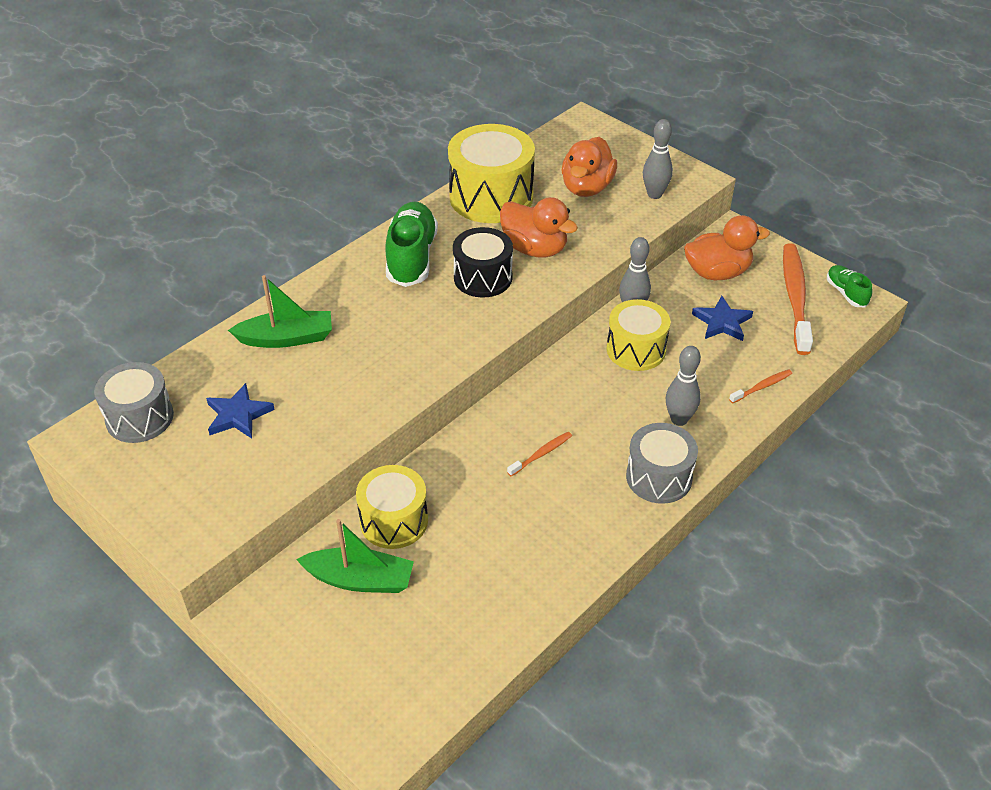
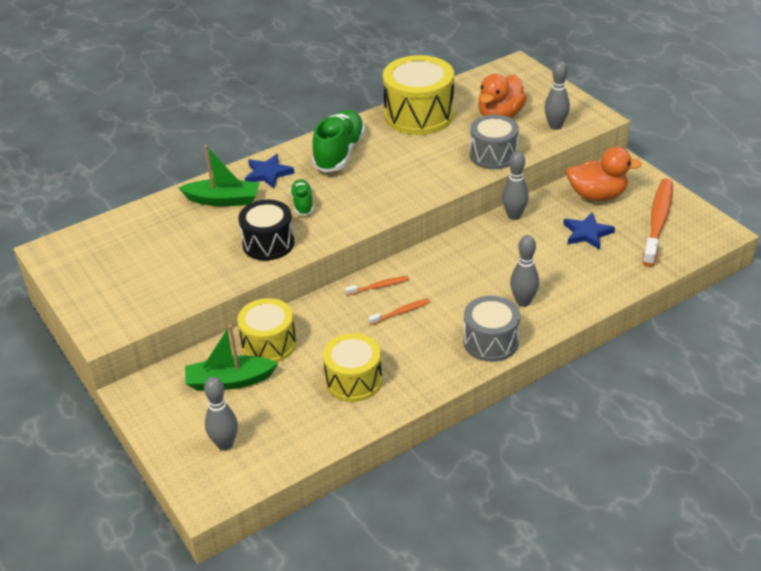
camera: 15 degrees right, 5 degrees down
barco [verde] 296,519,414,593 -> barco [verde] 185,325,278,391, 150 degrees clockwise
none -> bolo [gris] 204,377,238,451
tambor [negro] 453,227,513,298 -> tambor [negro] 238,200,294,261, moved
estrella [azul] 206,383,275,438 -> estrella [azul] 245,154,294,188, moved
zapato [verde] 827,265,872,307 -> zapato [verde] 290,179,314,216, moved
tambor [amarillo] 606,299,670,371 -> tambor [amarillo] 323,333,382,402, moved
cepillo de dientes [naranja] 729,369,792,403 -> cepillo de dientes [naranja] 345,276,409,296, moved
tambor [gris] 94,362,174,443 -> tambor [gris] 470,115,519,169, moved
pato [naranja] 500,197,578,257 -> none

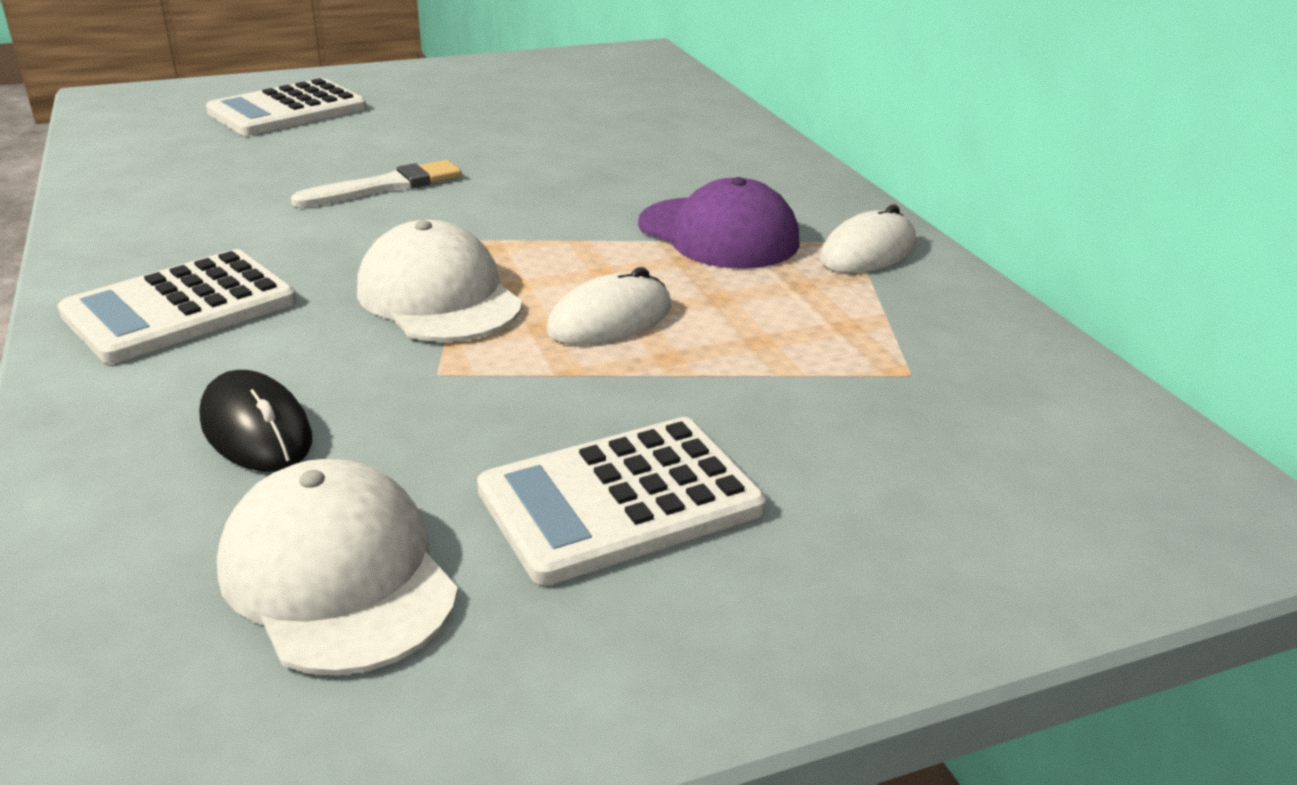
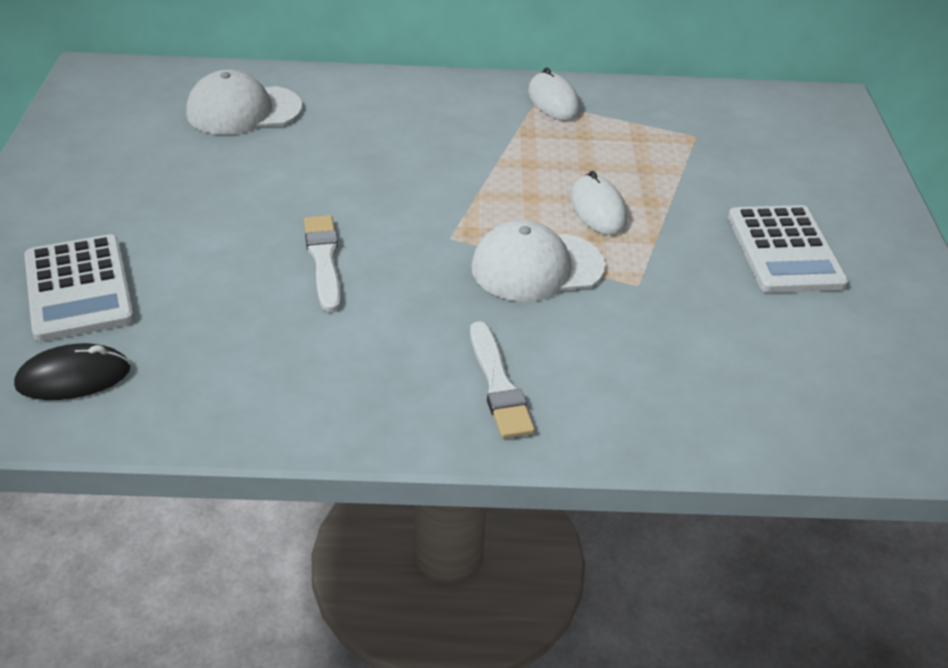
camera: 70 degrees left, 10 degrees up
ratón [negro] 199,370,312,472 -> ratón [negro] 14,343,131,400, moved
gorra [blanco] 217,459,458,675 -> gorra [blanco] 186,70,302,135, moved
calculadora [blanco] 57,249,297,364 -> pincel [blanco] 470,321,535,439
gorra [morado] 638,177,800,269 -> none

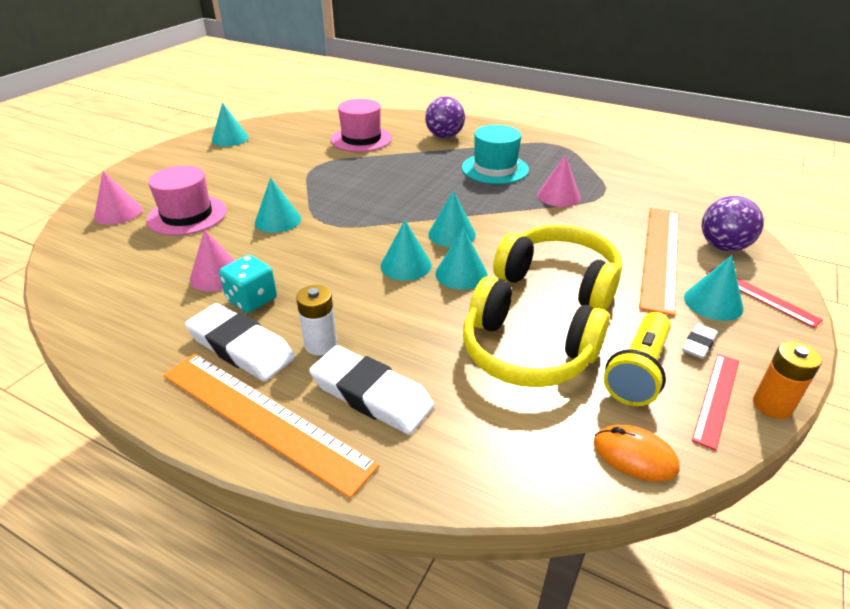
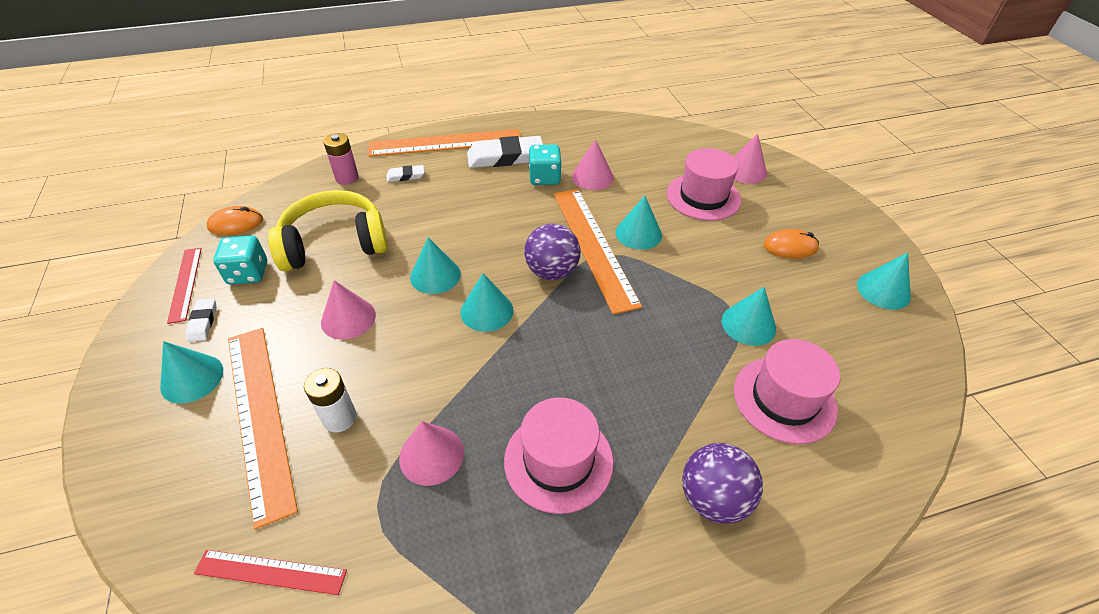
camera: 135 degrees right, 10 degrees up
regla [rojo] 706,267,823,328 -> regla [rojo] 194,550,347,595, moved
lámpara de mano [amarillo] 603,312,671,406 -> dado [turquesa] 213,235,267,285
pila [blanco] 296,285,337,356 -> pila [blanco] 304,368,357,432, moved
auriculares [amarillo] 493,225,622,310 -> cono [rosa] 321,280,376,340
none -> pila [rosa] 323,133,359,185
goma de borrar [blanco] 309,345,434,435 -> goma de borrar [blanco] 387,165,424,182, x0.48
sombrero [turquesa] 462,125,529,184 -> sombrero [rosa] 504,397,614,514
pelota [morado] 702,196,764,251 -> pelota [morado] 524,224,581,280, moved
none -> regla [naranja] 554,189,642,314
cono [turquesa] 381,220,432,281 -> cono [turquesa] 722,287,776,346, moved
none -> ratón [naranja] 764,229,819,259
pila [naranja] 753,341,822,419 -> none

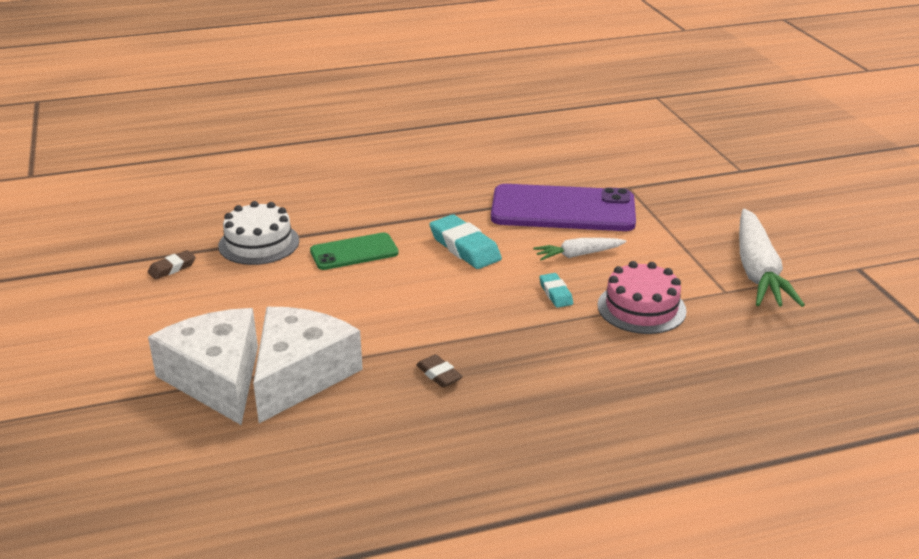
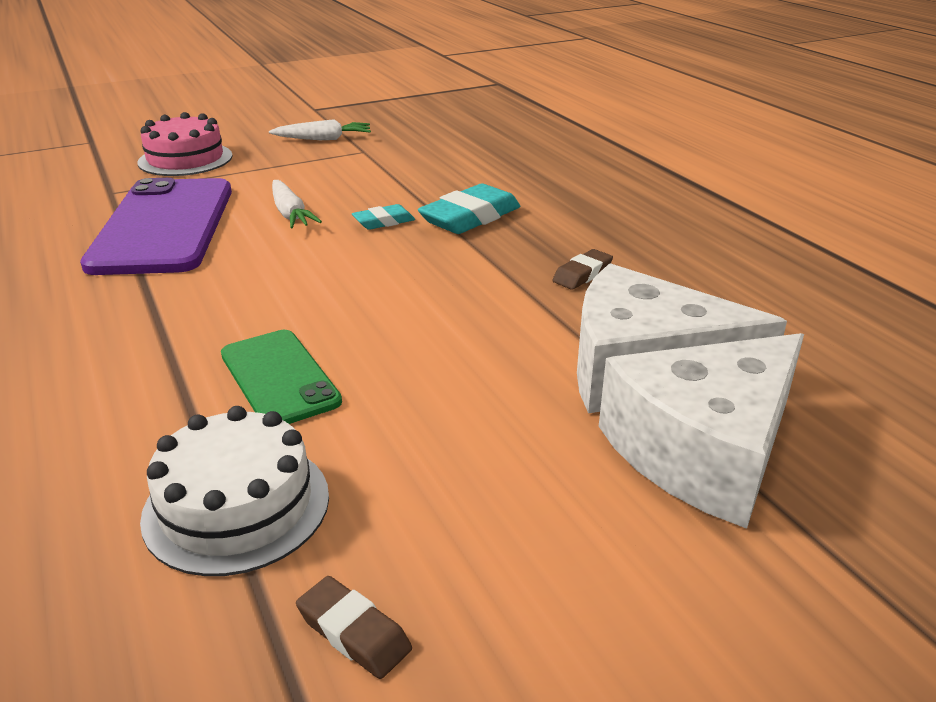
camera: 100 degrees left, 0 degrees up
tarta [rosa] 598,261,687,334 -> tarta [rosa] 138,112,232,176, moved
zanahoria [blanco] 739,209,805,307 -> zanahoria [blanco] 269,119,371,140, x0.54
goma de borrar [turquesa] 429,214,502,269 -> goma de borrar [turquesa] 418,184,520,234, moved

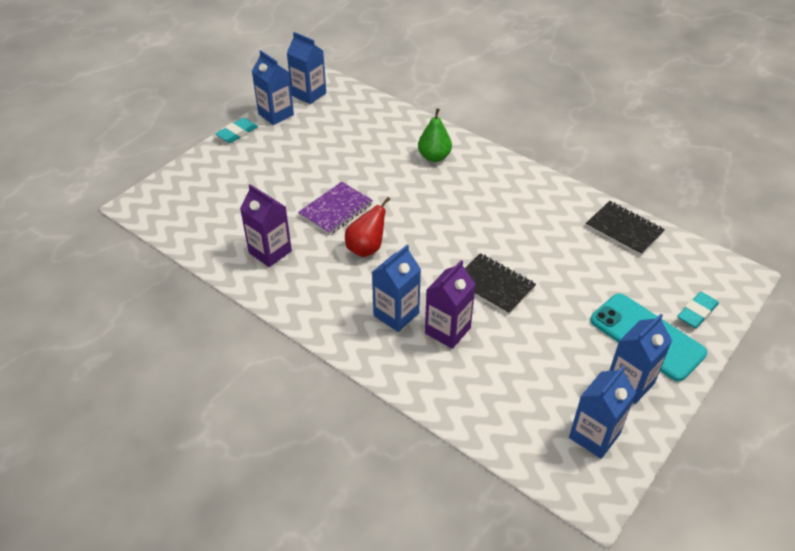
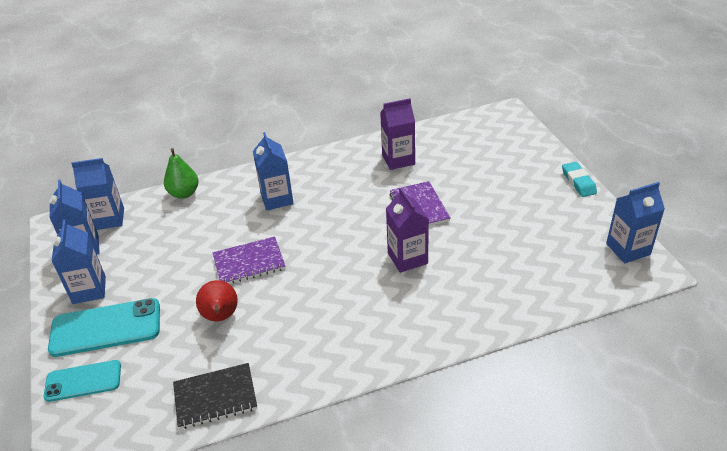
camera: 125 degrees right, 5 degrees down
goma de borrar [turquesa] 677,292,719,328 -> móvil [turquesa] 43,360,121,402
cartón de leche [azul] 252,50,294,125 -> cartón de leche [azul] 71,158,124,230, moved
pera [verde] 418,108,452,162 -> pera [verde] 164,148,199,199, moved
pera [rojo] 345,197,390,257 -> pera [rojo] 196,280,238,322, moved
cuaderno [negro] 465,253,536,315 -> cuaderno [morado] 213,236,285,284
cartón de leche [morado] 425,260,476,349 -> cartón de leche [morado] 386,188,429,273, moved

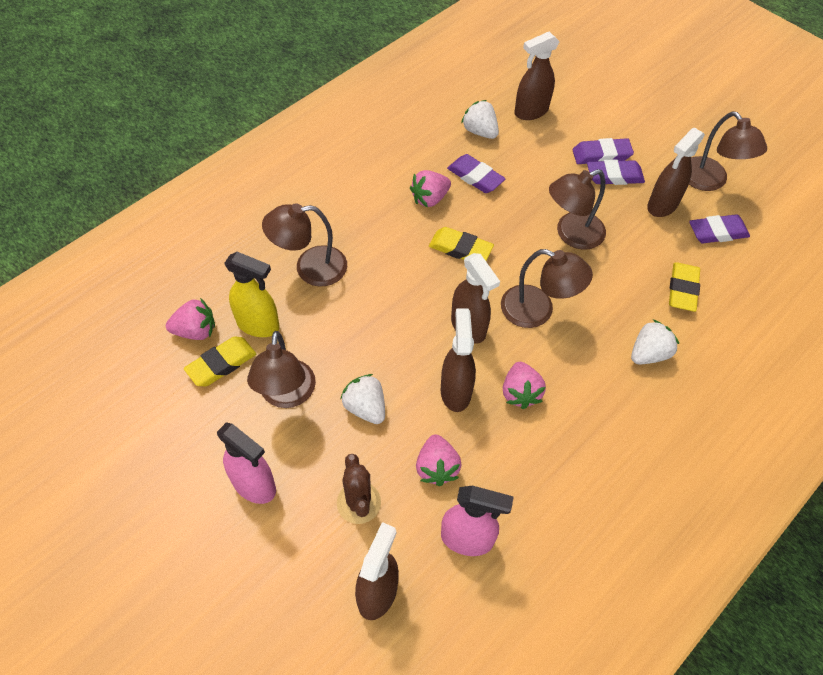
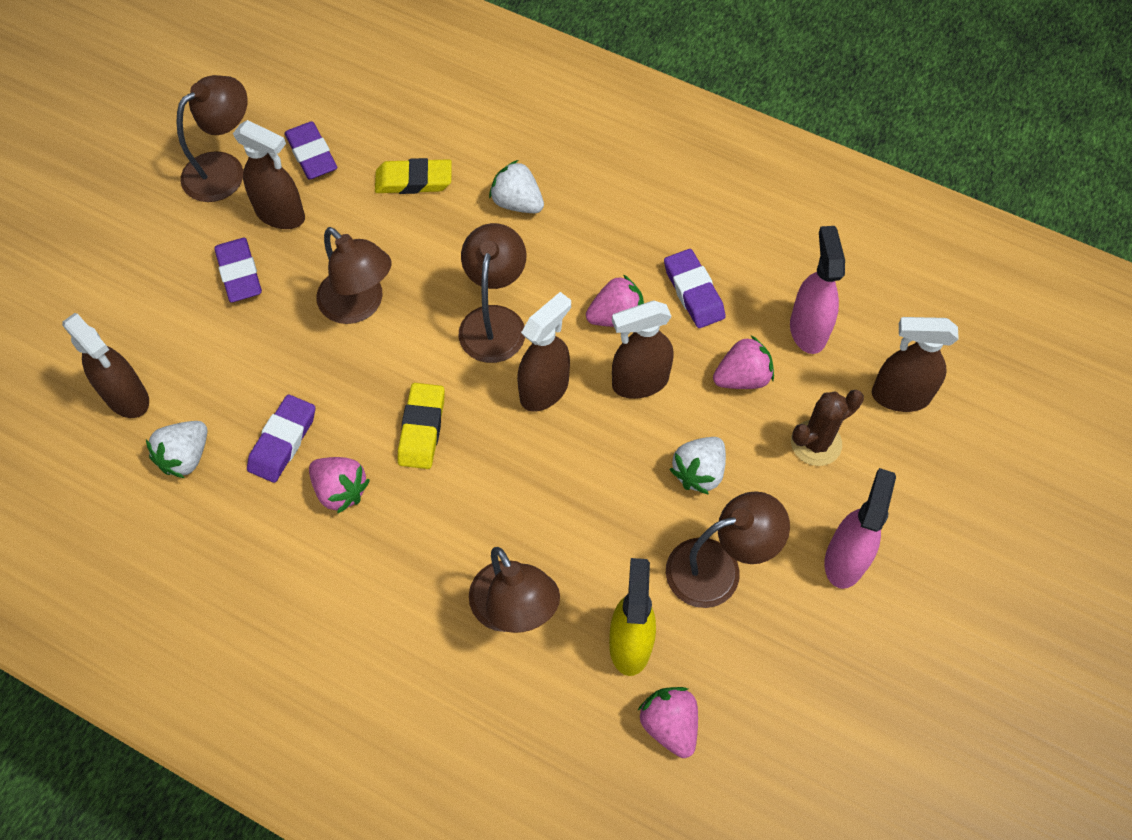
camera: 105 degrees left, 5 degrees up
goma de borrar [morado] 572,138,634,164 -> goma de borrar [morado] 664,249,726,328, moved
goma de borrar [amarillo] 184,336,256,386 -> none

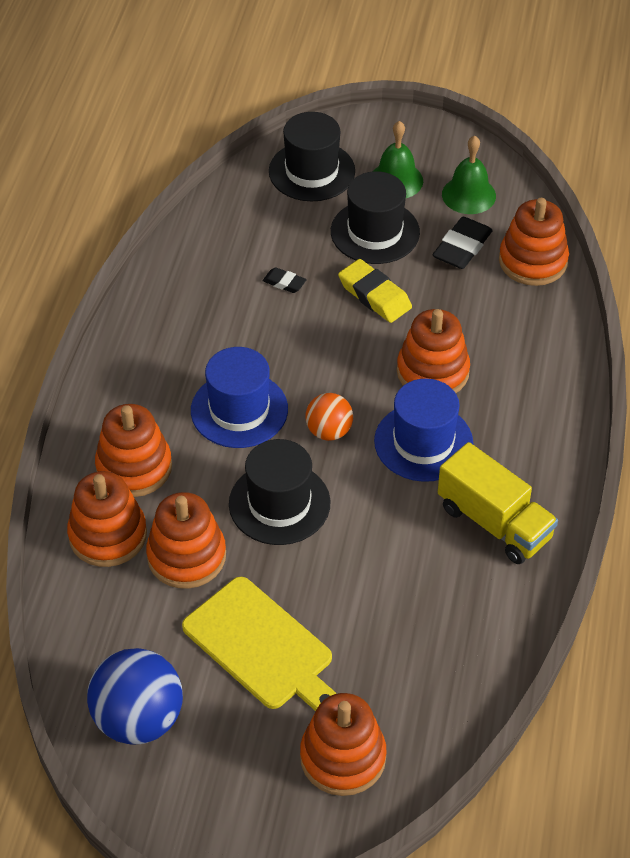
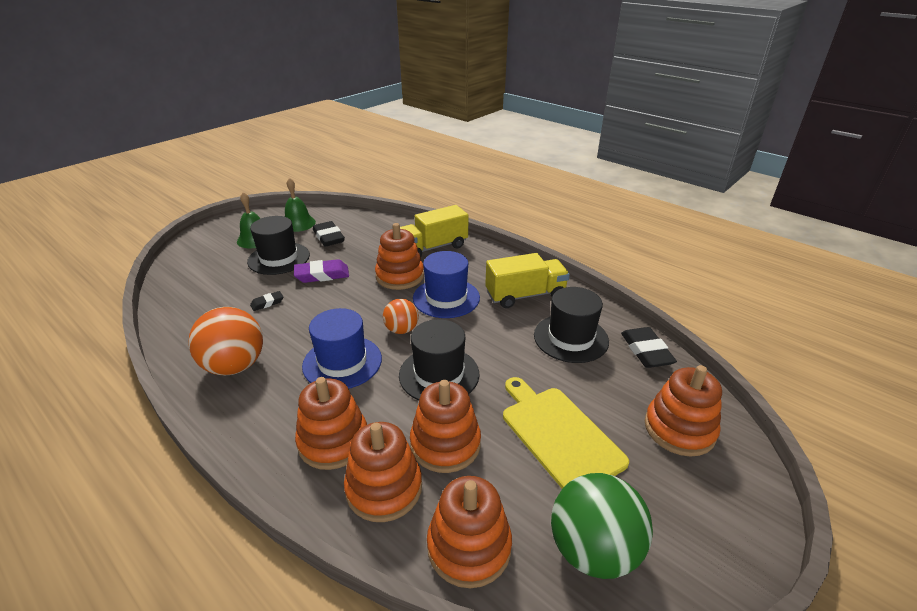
camera: 60 degrees left, 15 degrees down
none -> pelota [naranja] 188,307,263,375
goma de borrar [amarillo] 338,259,412,323 -> goma de borrar [morado] 294,259,349,283
none -> camión [amarillo] 400,205,469,257
juguete apilable [naranja] 499,198,569,286 -> juguete apilable [naranja] 427,476,512,588, moved
tabla de cortar [amarillo] 182,577,337,711 -> tabla de cortar [amarillo] 503,377,629,489, 105 degrees counterclockwise
sombrero [negro] 269,112,355,201 -> sombrero [negro] 534,287,609,363, moved
pelota [azul] 87,648,183,745 -> pelota [verde] 551,473,653,579
none -> goma de borrar [negro] 621,327,677,368

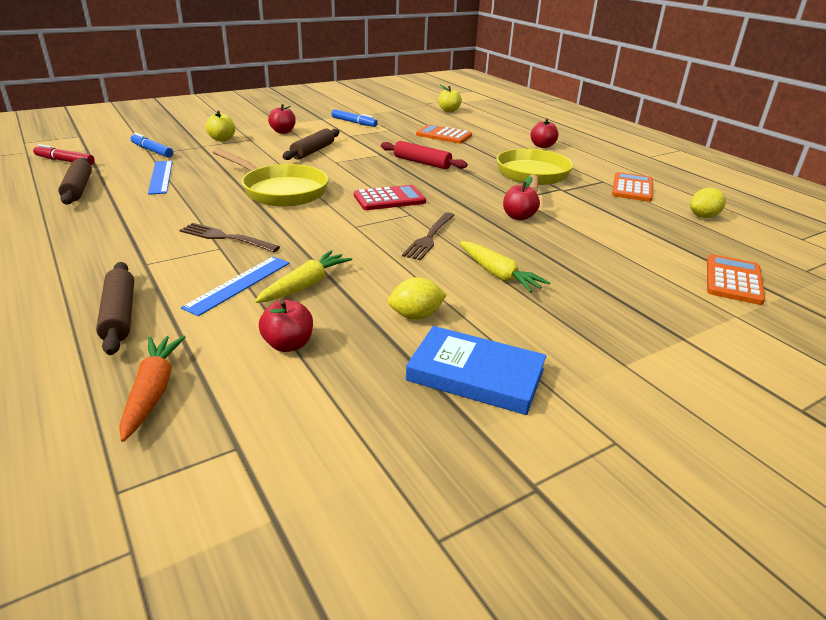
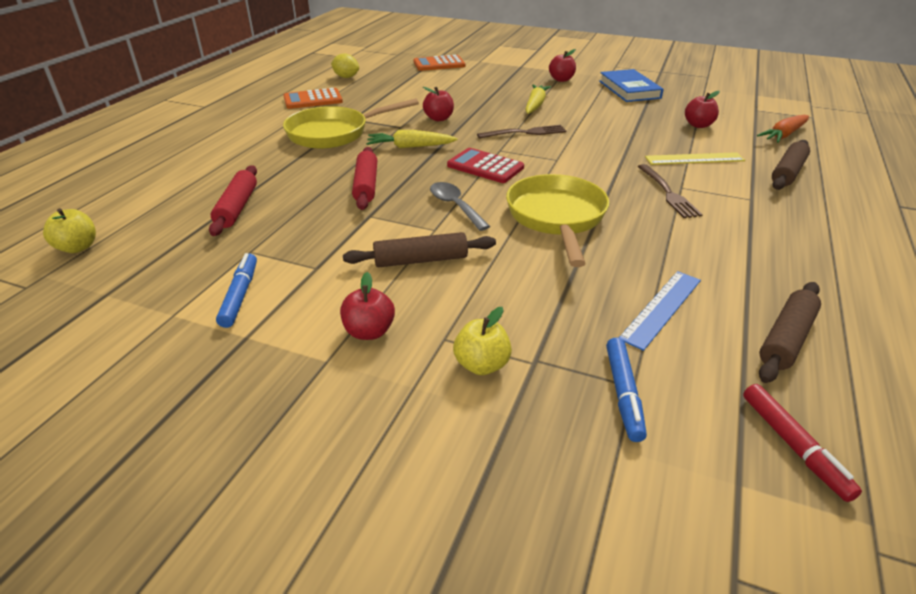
camera: 125 degrees left, 5 degrees up
calculadora [naranja] 416,125,472,144 -> rodillo [rojo] 209,165,257,236
zanahoria [amarillo] 254,250,352,303 -> zanahoria [amarillo] 366,130,458,148, moved
none -> cuchara [gris] 430,182,491,231
manzana [rojo] 531,118,559,148 -> manzana [rojo] 549,49,576,82, moved
regla [azul] 181,257,290,316 -> regla [amarillo] 645,152,745,165
limón [amarillo] 388,277,447,320 -> none

